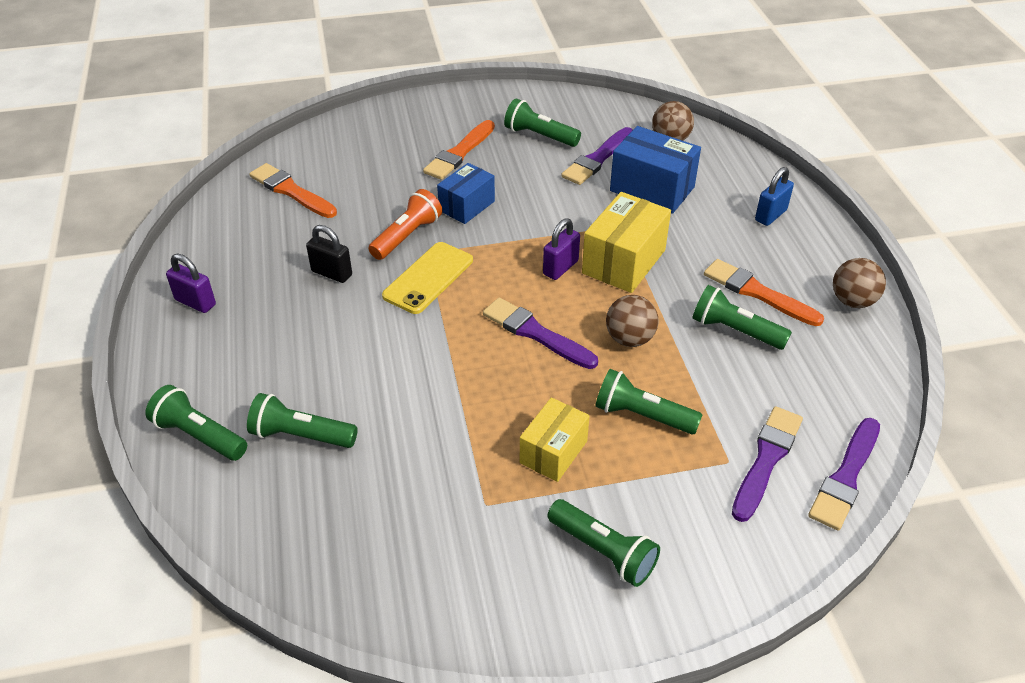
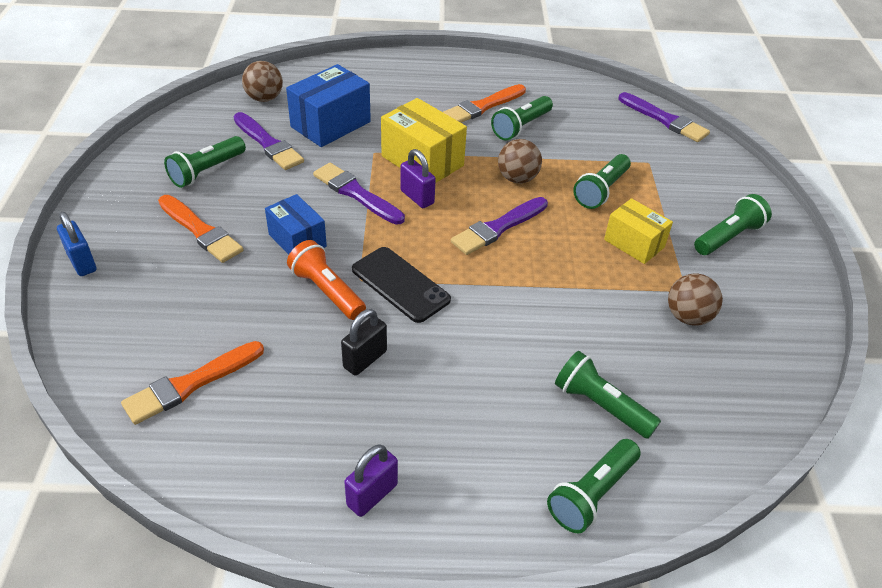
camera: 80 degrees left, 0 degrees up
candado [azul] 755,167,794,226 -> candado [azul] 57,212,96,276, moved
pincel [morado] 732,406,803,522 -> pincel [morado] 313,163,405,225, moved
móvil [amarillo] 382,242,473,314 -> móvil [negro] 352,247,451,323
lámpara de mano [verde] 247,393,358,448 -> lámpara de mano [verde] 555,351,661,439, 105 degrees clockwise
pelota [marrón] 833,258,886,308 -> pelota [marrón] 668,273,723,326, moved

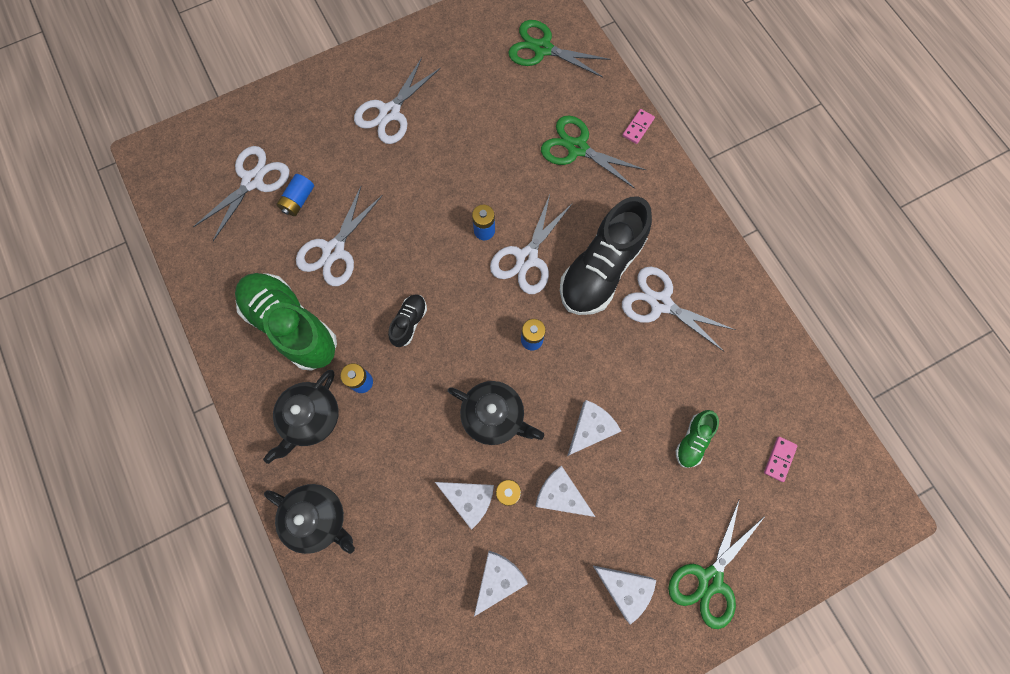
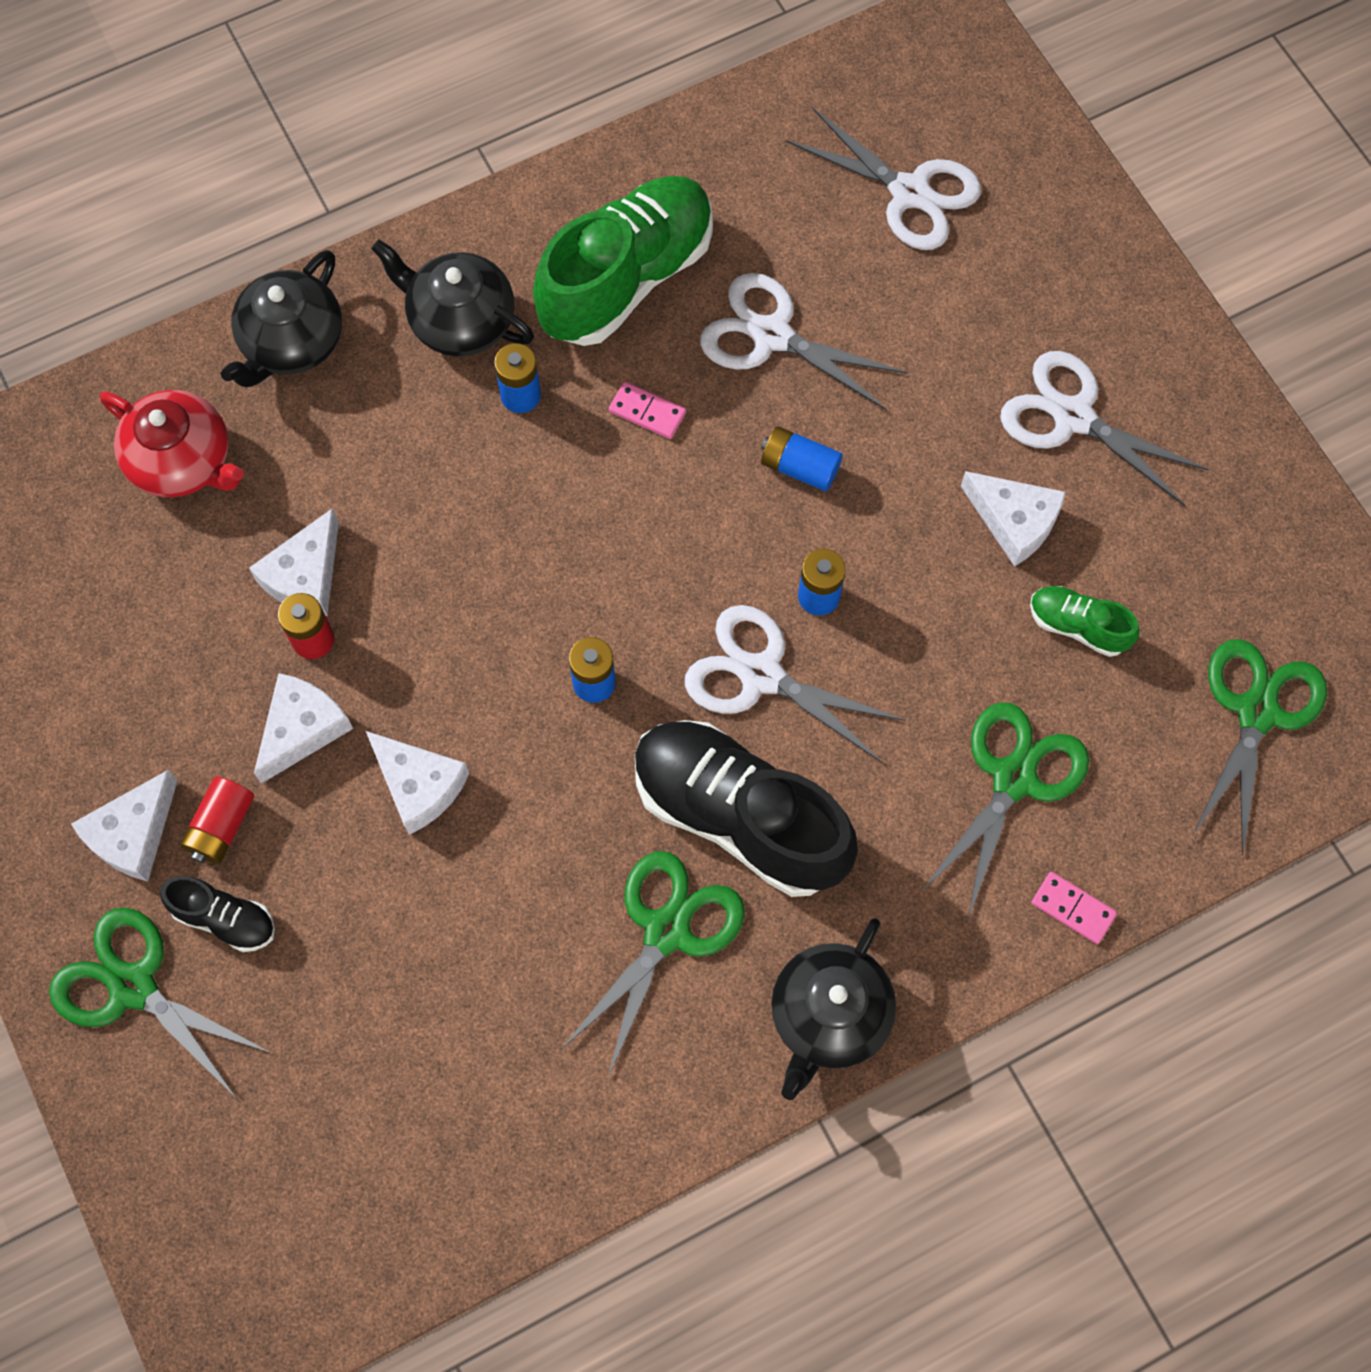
camera: 90 degrees right, 5 degrees down
none -> tetera [rojo] 100,390,244,497
zapato [negro] 388,294,427,347 -> zapato [negro] 160,876,275,952, moved
none -> pila [rojo] 180,776,254,864
tijeras [blanco] 622,267,735,352 -> tijeras [verde] 561,851,745,1077
ficha de dominó [rosa] 764,437,798,482 -> ficha de dominó [rosa] 609,382,686,439, moved
pila [azul] 276,174,314,216 -> pila [azul] 761,426,843,491, moved
tetera [negro] 448,381,544,445 -> tetera [negro] 771,918,896,1100, moved
queso [blanco] 474,551,528,616 -> queso [blanco] 961,471,1066,567, moved
zapato [verde] 675,410,719,468 -> zapato [verde] 1030,586,1140,657, moved

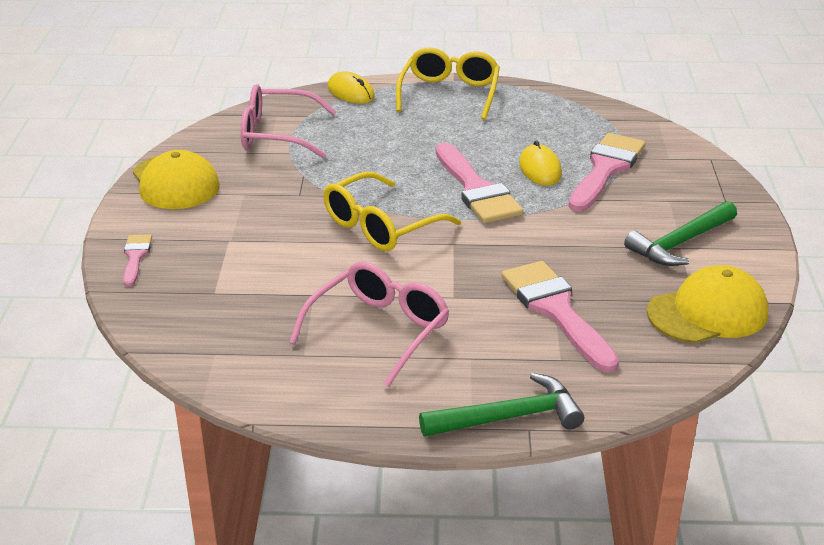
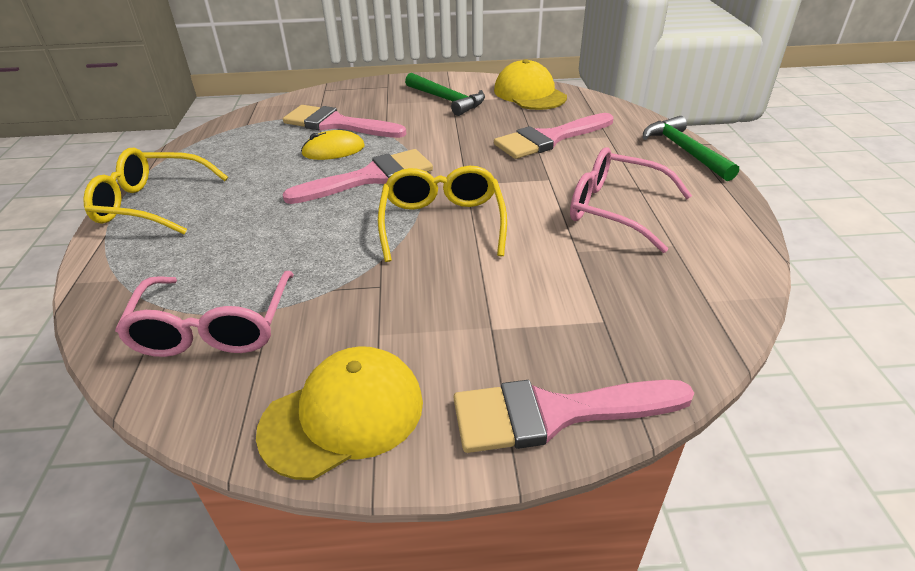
camera: 95 degrees left, 5 degrees up
gafas [amarillo] 323,172,461,251 -> gafas [amarillo] 378,166,507,262, 135 degrees counterclockwise
pincel [rosa] 123,234,152,286 -> pincel [rosa] 454,380,694,453, x1.96
ratón [amarillo] 328,71,375,104 -> none

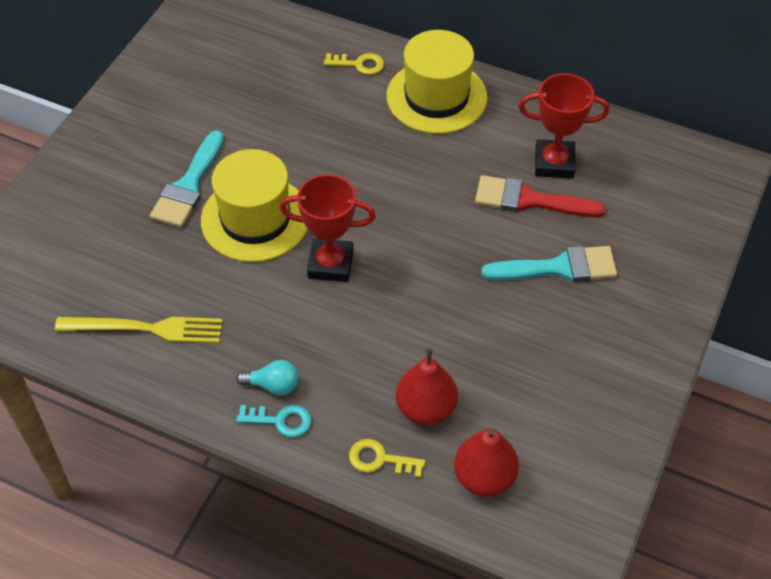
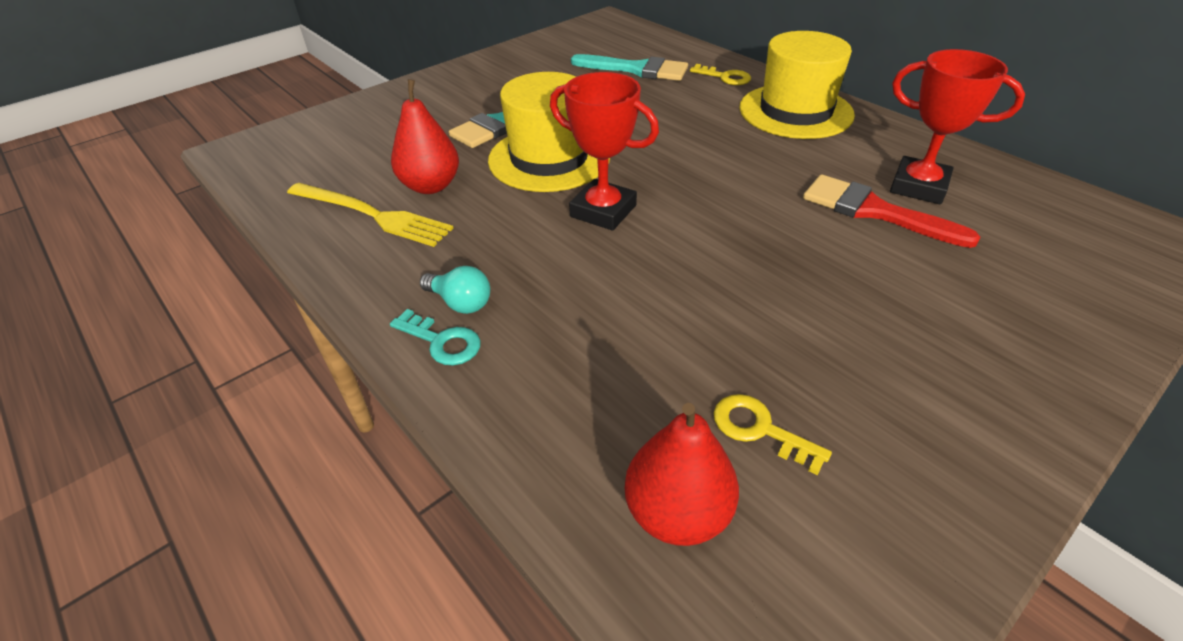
camera: 25 degrees right, 10 degrees down
pera [rojo] 396,348,458,425 -> pera [rojo] 391,79,459,194, moved
pincel [turquesa] 481,246,617,282 -> pincel [turquesa] 571,54,688,81, moved
llave [amarillo] 349,439,425,478 -> llave [amarillo] 714,394,832,475, moved

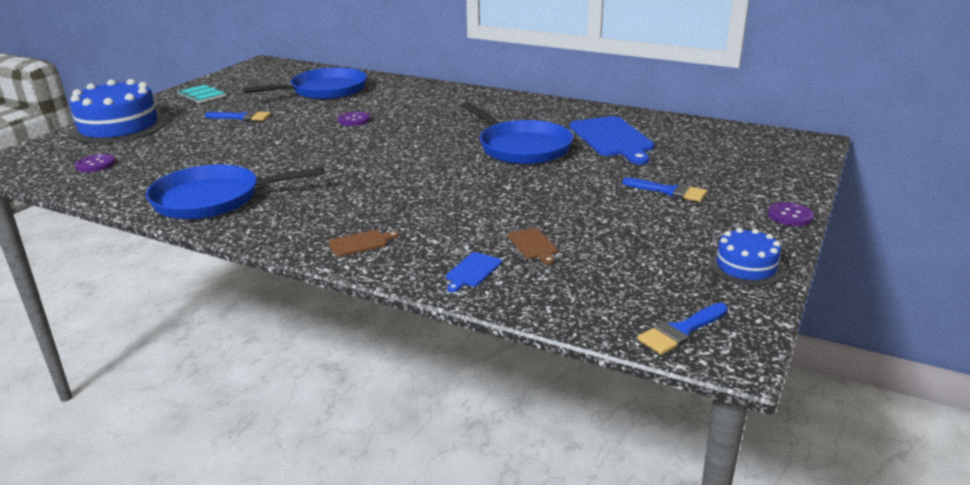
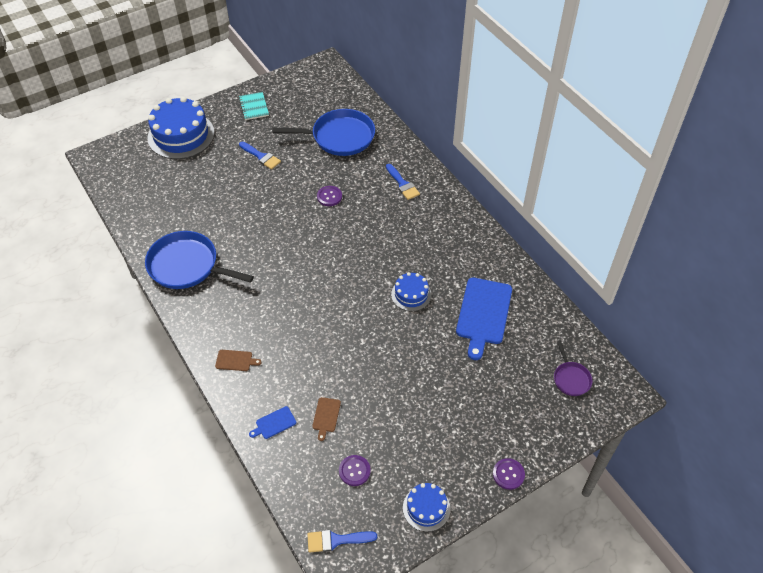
camera: 30 degrees right, 25 degrees up
botón [morado] 75,154,115,172 -> botón [morado] 339,455,371,486, moved
pincel [azul] 622,178,707,202 -> pincel [azul] 386,164,420,200, moved
sartén [azul] 461,102,573,164 -> tarta [azul] 391,272,431,311
none -> sartén [morado] 554,341,593,396

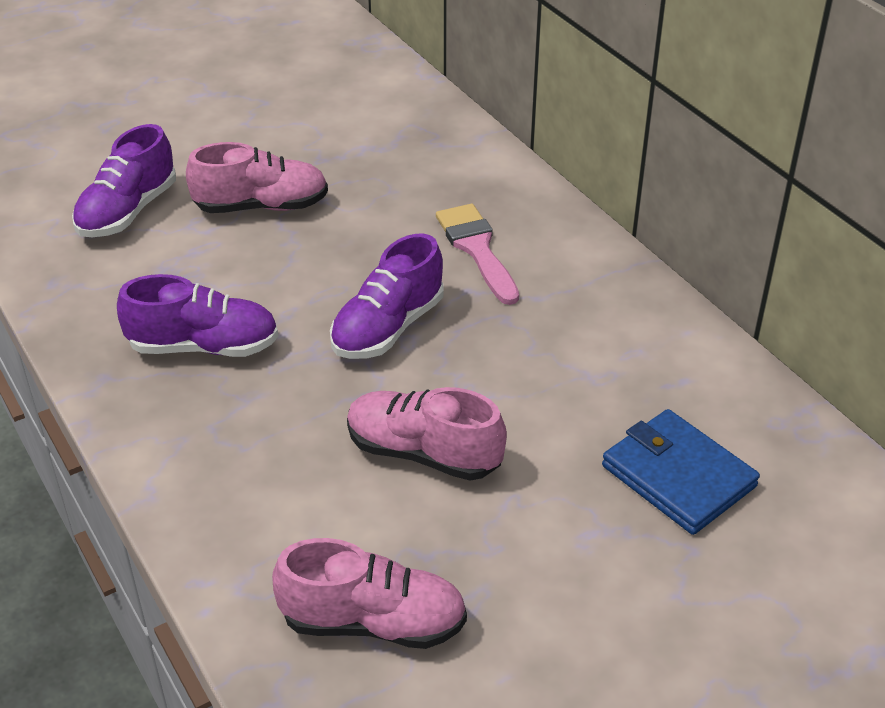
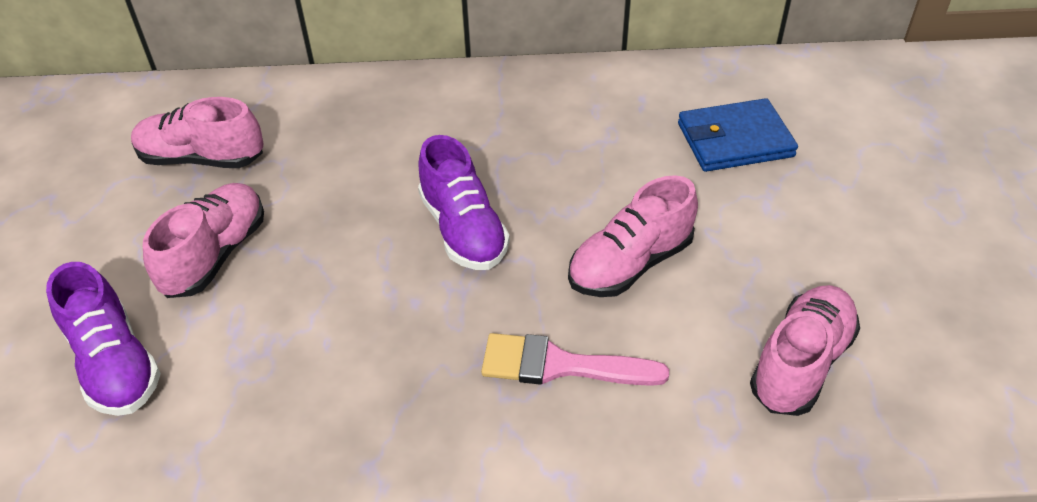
camera: 60 degrees left, 5 degrees up
none -> zapato [rosa] 131,97,263,168
pincel [rosa] 436,204,519,305 -> pincel [rosa] 481,333,669,386, moved
zapato [morado] 117,274,278,357 -> none

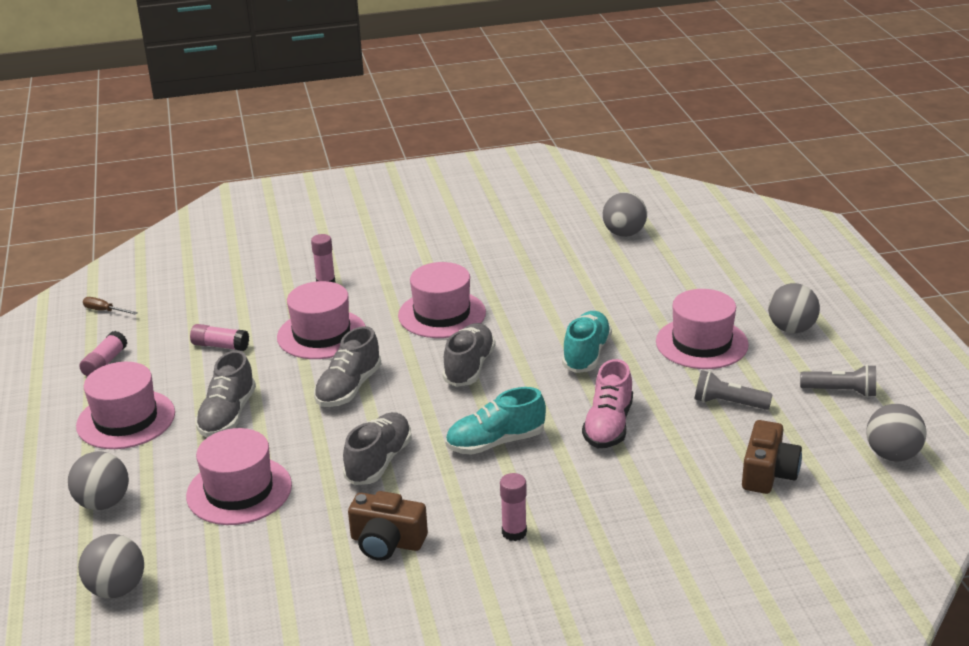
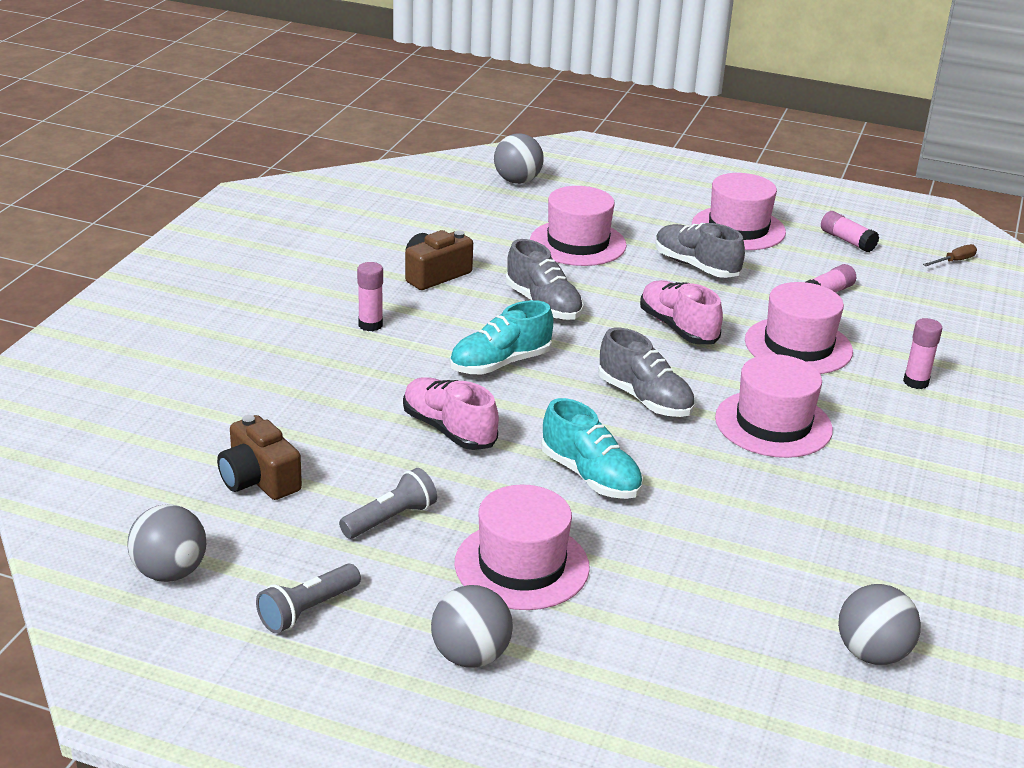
camera: 120 degrees right, 0 degrees up
zapato [turquesa] 445,387,546,455 -> zapato [turquesa] 450,300,553,375, 135 degrees counterclockwise
zapato [gris] 314,326,382,407 -> zapato [rosa] 640,280,723,344
pelota [gris] 68,451,129,510 -> none

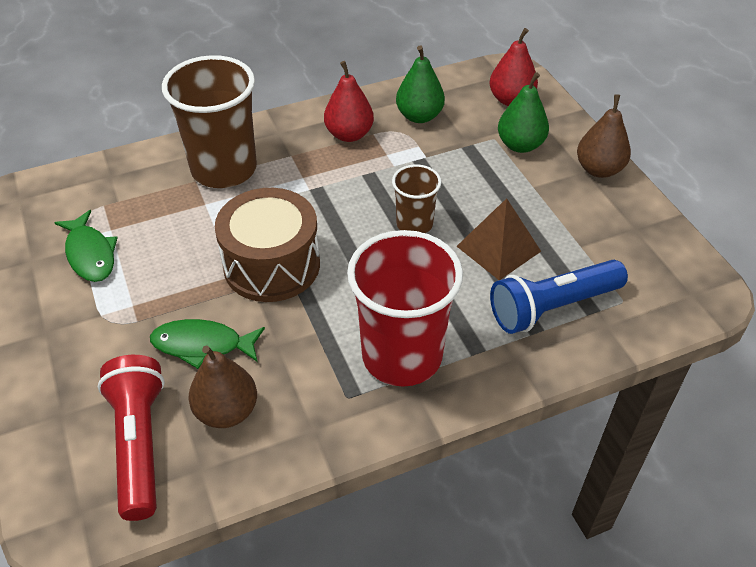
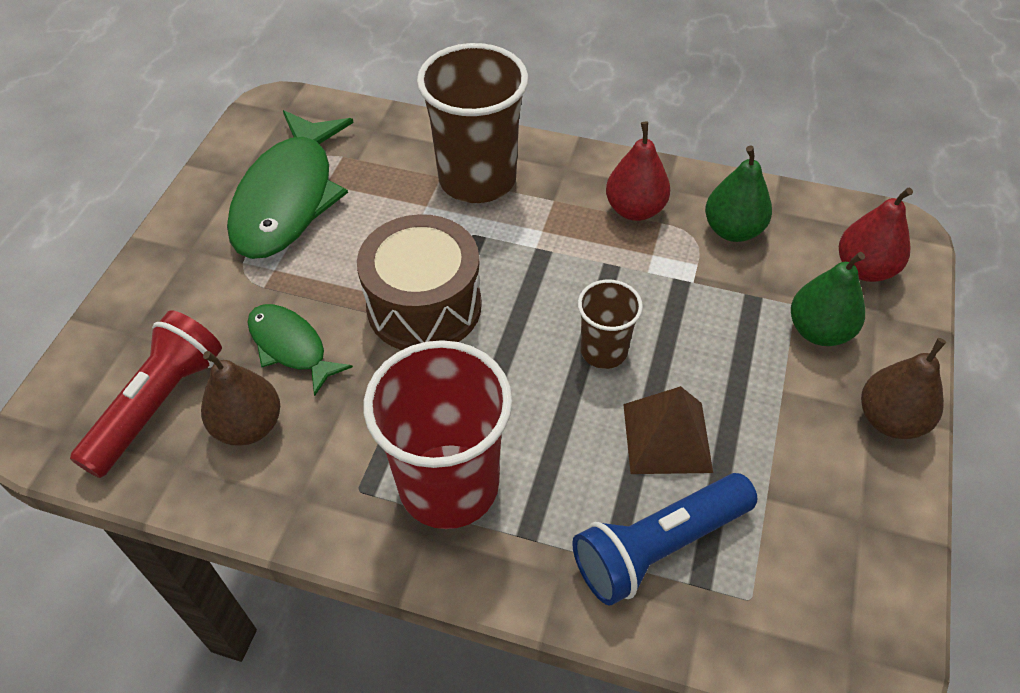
camera: 40 degrees right, 5 degrees up
pez [verde] 54,210,118,282 -> pez [verde] 227,110,354,259, x1.86
lámpara de mano [azul] 490,260,628,334 -> lámpara de mano [azul] 572,473,758,606, 45 degrees counterclockwise

